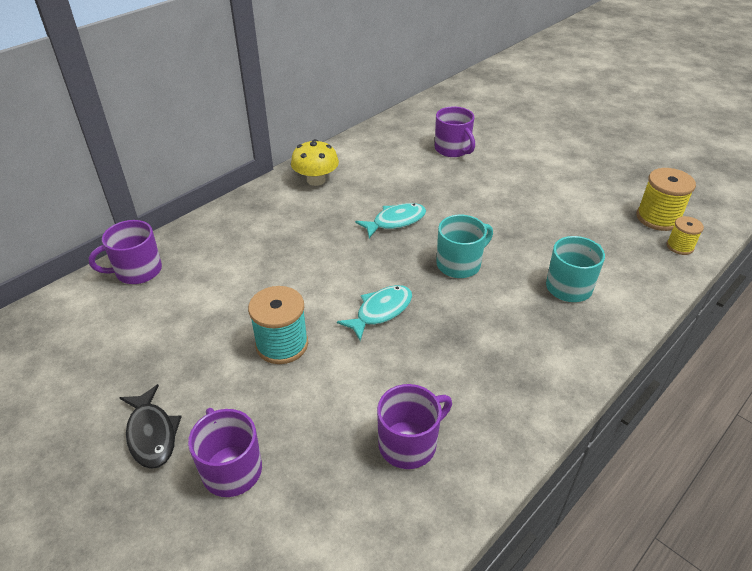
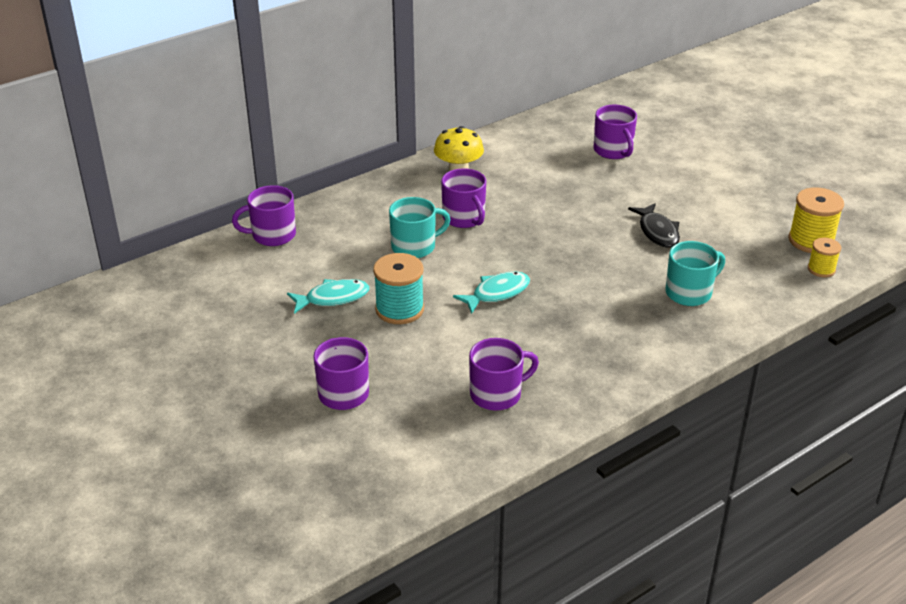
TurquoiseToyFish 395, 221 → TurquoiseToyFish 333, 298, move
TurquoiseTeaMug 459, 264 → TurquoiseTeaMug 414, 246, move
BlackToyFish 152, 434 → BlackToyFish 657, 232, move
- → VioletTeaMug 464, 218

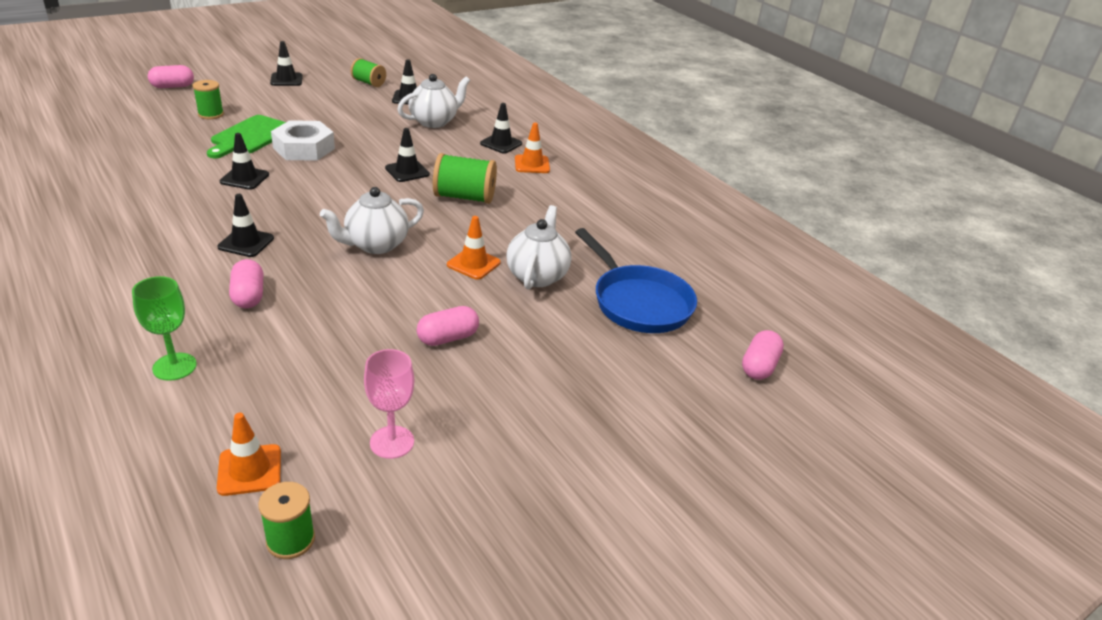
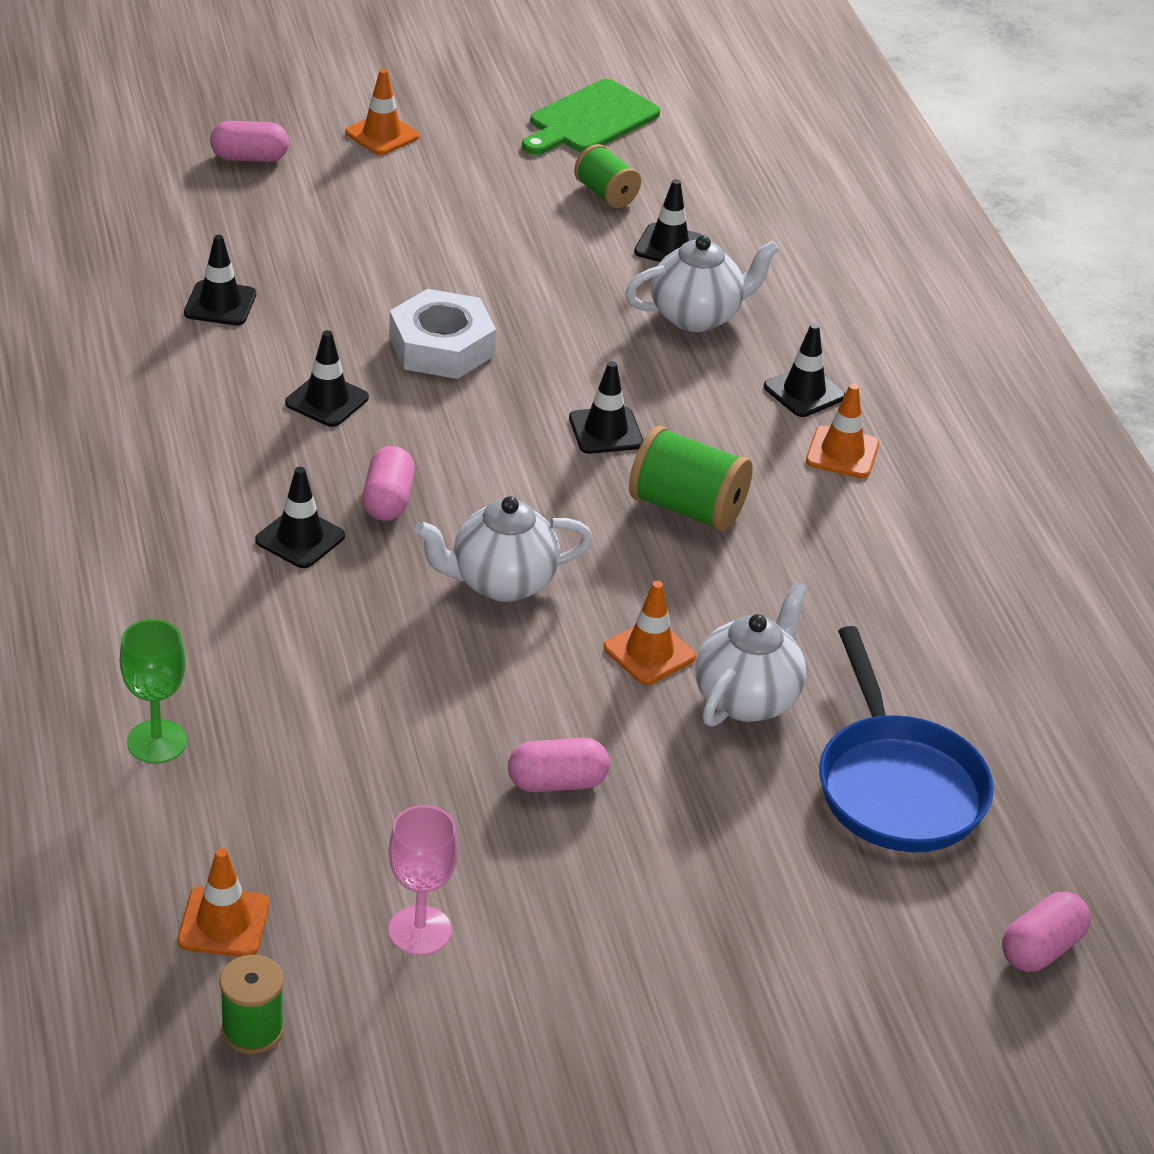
BlackSafetyCone 286, 80 → BlackSafetyCone 220, 304, move
GreenSpool 211, 114 → -
GreenBreadBoard 250, 136 → GreenBreadBoard 590, 120, move
RosePinkPill 248, 296 → RosePinkPill 388, 500, move
- → OrangeSafetyCone 382, 135

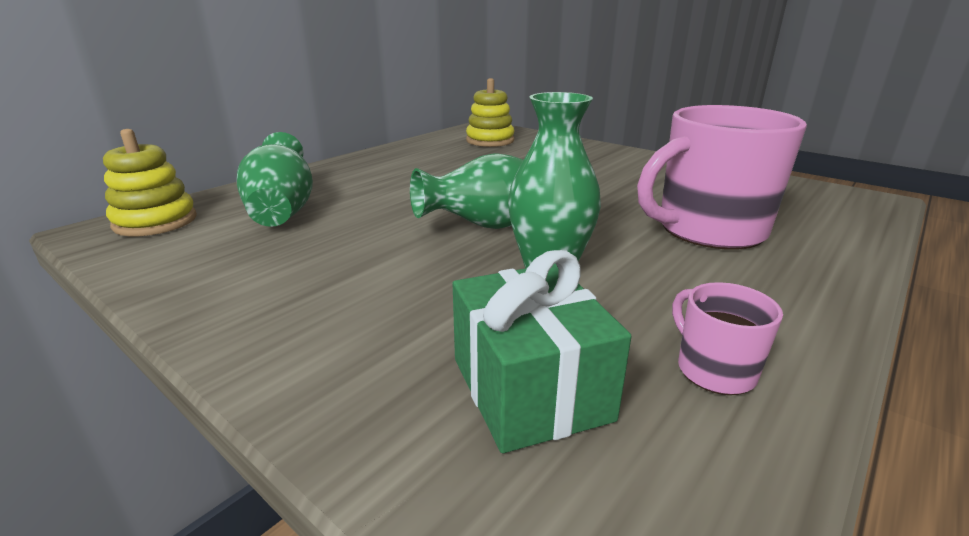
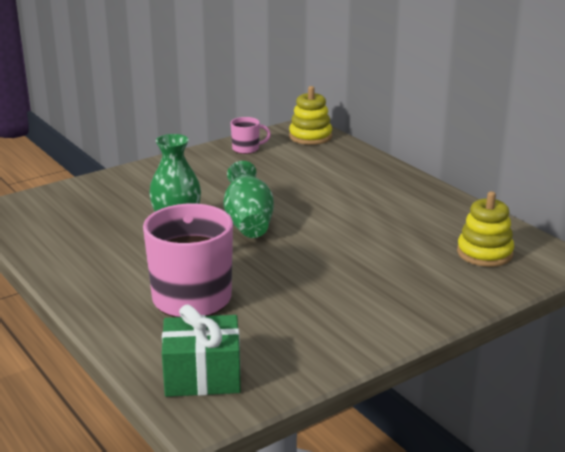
GreenVase 282, 211 → -
GreenGift 530, 388 → GreenGift 202, 376, move
RosePinkTeaMug 714, 370 → RosePinkTeaMug 246, 149, move

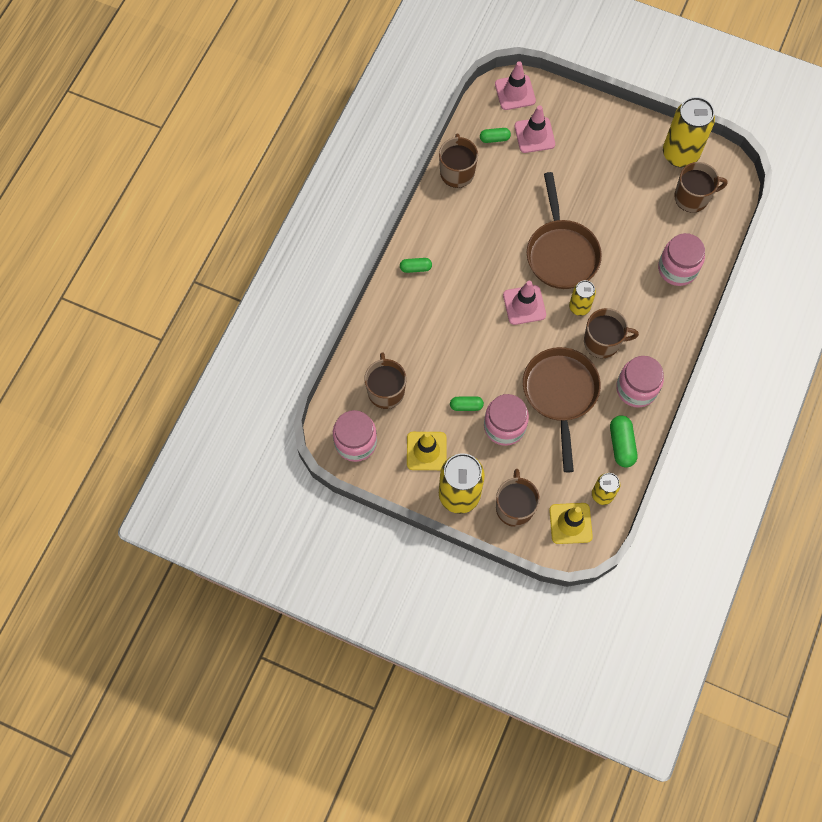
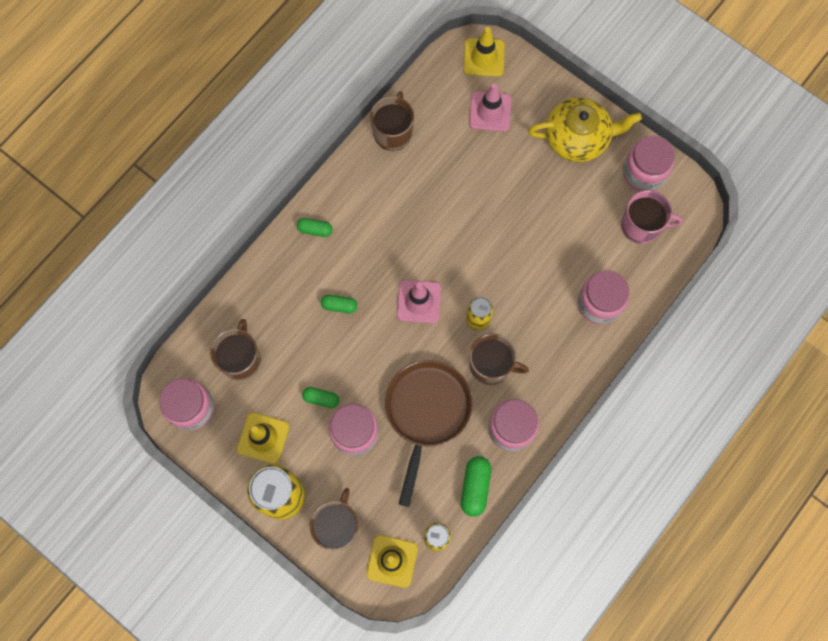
RosePinkSafetyCone 515, 92 → GoldenSafetyCone 484, 57
GoldenTin 680, 154 → RosePinkPreserveJar 643, 172
GreenPill 494, 138 → GreenPill 339, 305, move
DarkBrownTeaMug 692, 197 → RosePinkTeaMug 642, 225
DarkBrownFryingPan 561, 253 → -
- → GoldenTeapot 578, 138

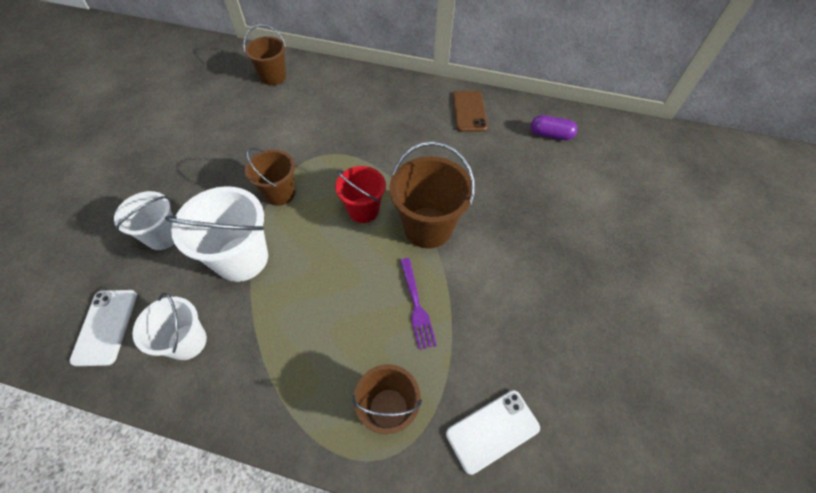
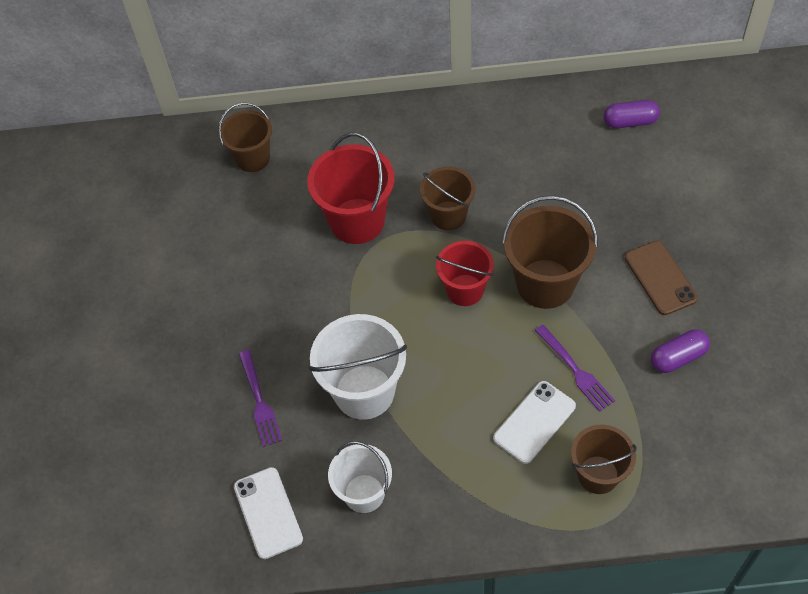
DarkBrownPhone 469, 111 → DarkBrownPhone 660, 278, move
DarkBrownBucket 280, 193 → DarkBrownBucket 448, 215, move
WhiteBucket 163, 236 → VioletFork 259, 401
WhitePhone 492, 431 → WhitePhone 534, 422, move
- → RedBucket 357, 221
- → VioletPill 678, 357

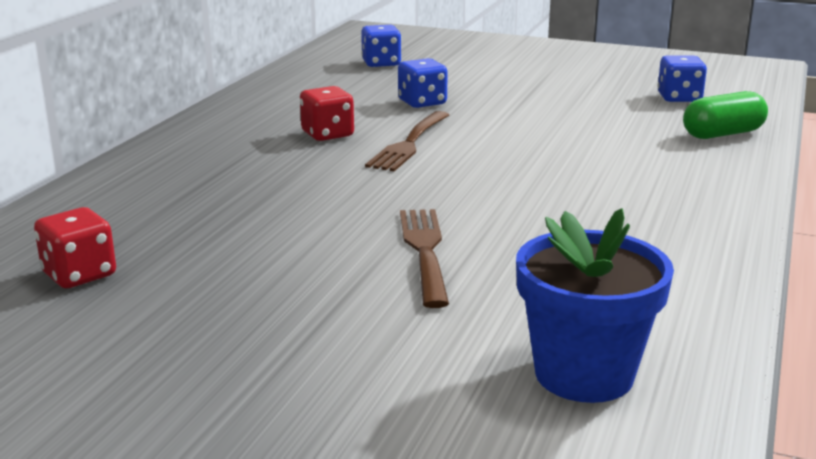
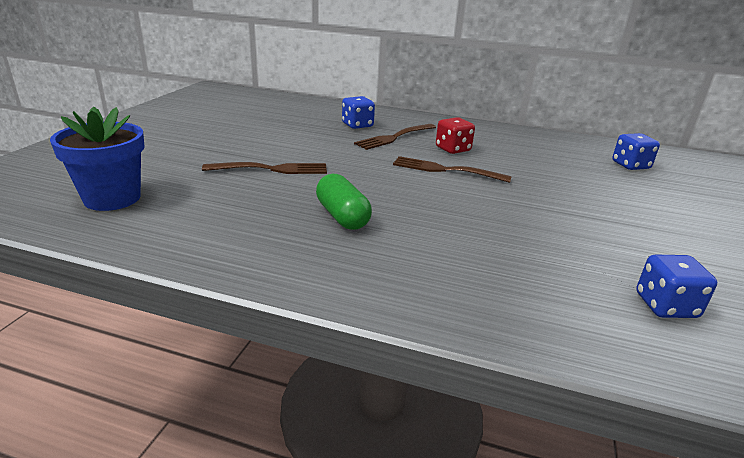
BlueDie 422, 102 → BlueDie 357, 125, move
GreenPill 723, 134 → GreenPill 342, 216, move
RedDie 79, 275 → -
- → DarkBrownFork 395, 137

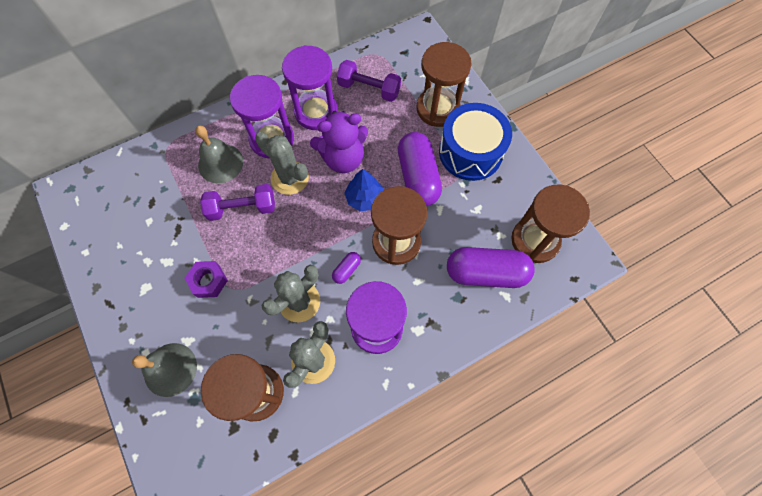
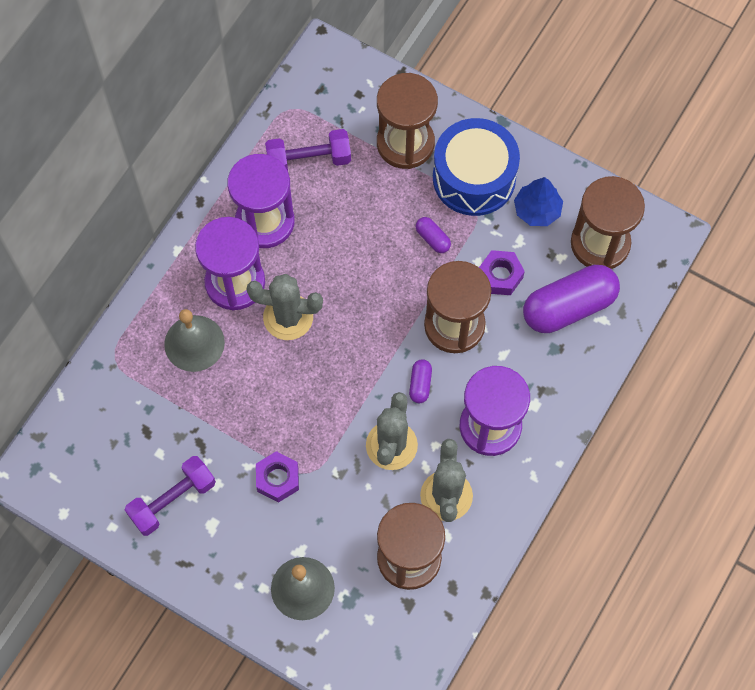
VioletStuffedBear 343, 158 → -
VioletPill 417, 177 → VioletPill 432, 239, x0.44
BlueToyTree 364, 198 → BlueToyTree 537, 210, move
VioletDumbbell 242, 208 → VioletDumbbell 172, 500, move
- → VioletNut 500, 276

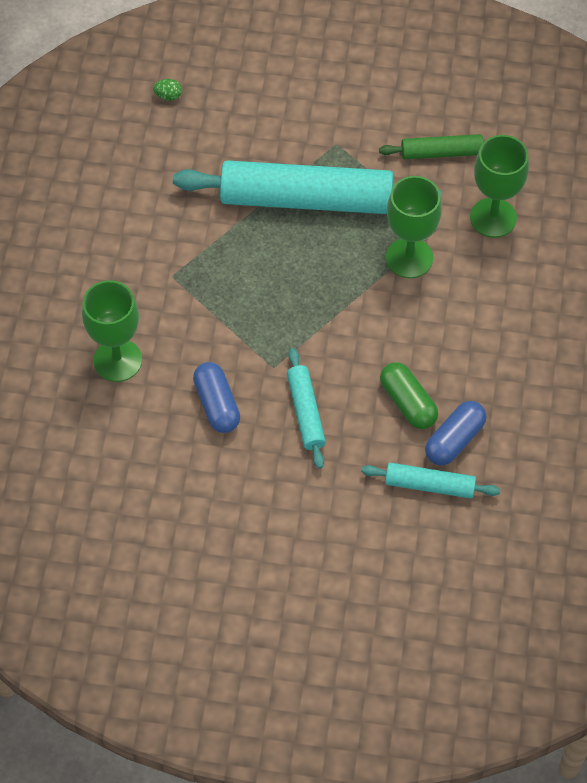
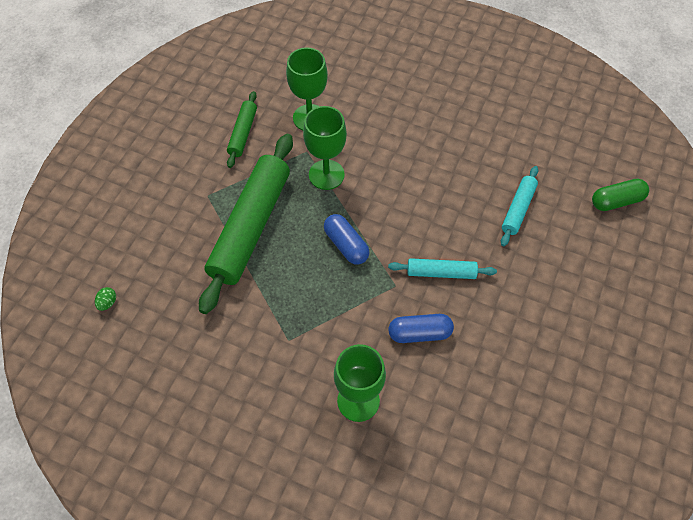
TurquoiseDoughRoller 306, 200 → GreenDoughRoller 251, 227
GreenPill 408, 403 → GreenPill 616, 201, move
BluePill 454, 440 → BluePill 346, 245, move

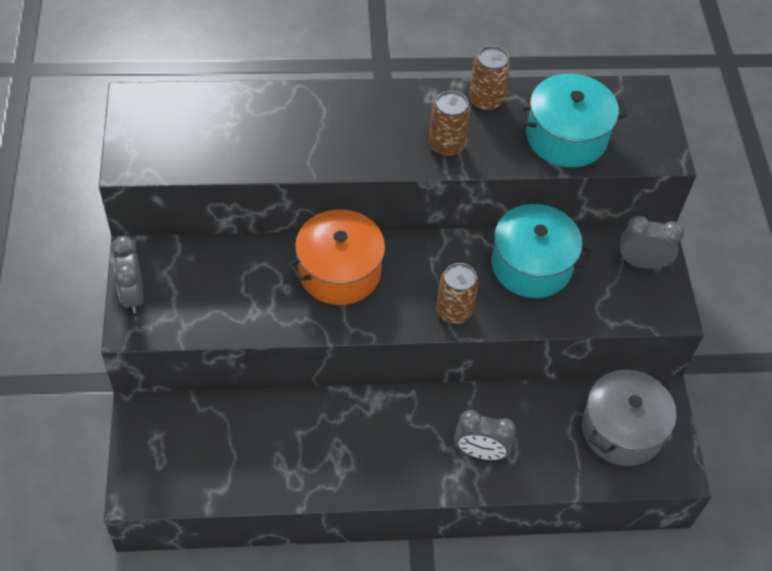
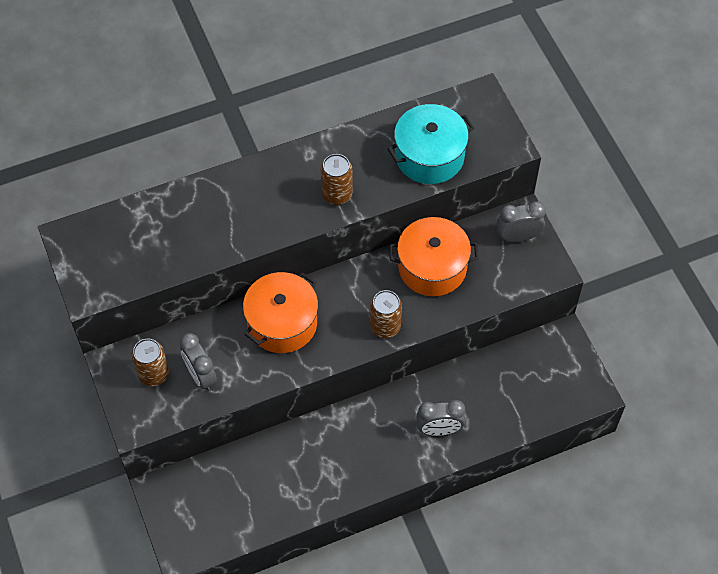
DarkBrownTin 486, 100 → DarkBrownTin 153, 374, move
TurquoiseStockpot 531, 265 → OrangeStockpot 432, 267
AshGreyAlarmClock 133, 295 → AshGreyAlarmClock 201, 376, move
AshGreyStockpot 621, 429 → -

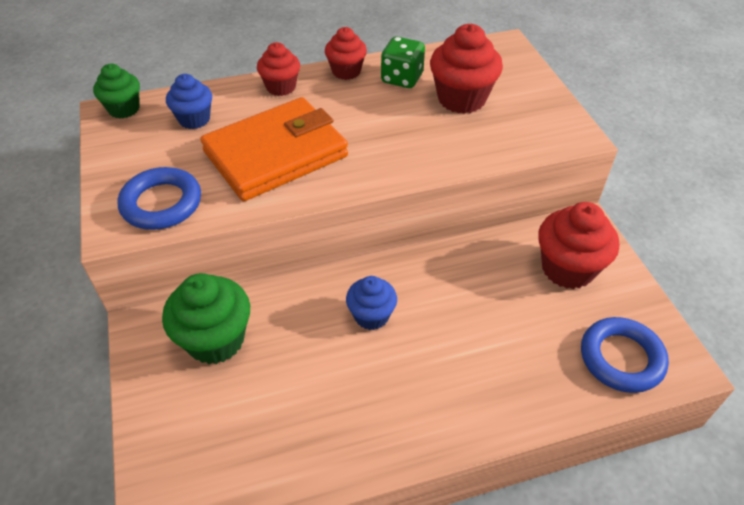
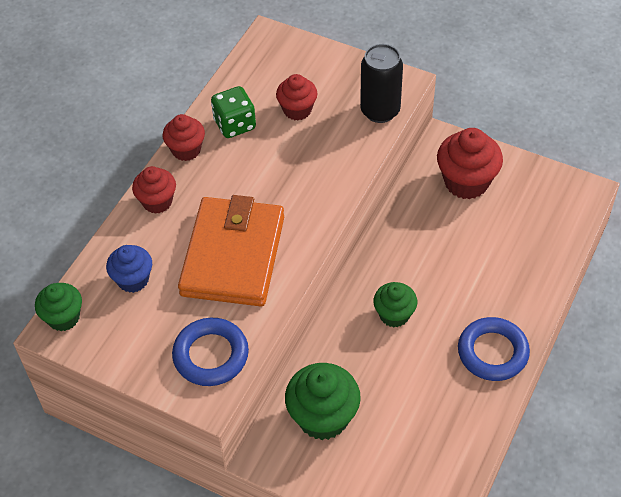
RedMuffin 461, 99 → RedMuffin 297, 110, x0.62
BlueMuffin 371, 316 → GreenMuffin 394, 315
BlueTorus 621, 358 → BlueTorus 492, 352, move
- → BlackTin 380, 111

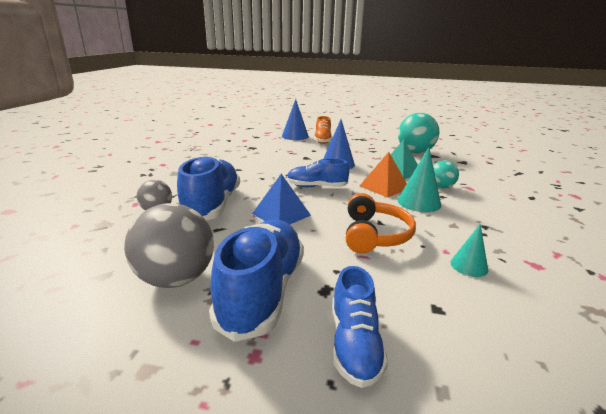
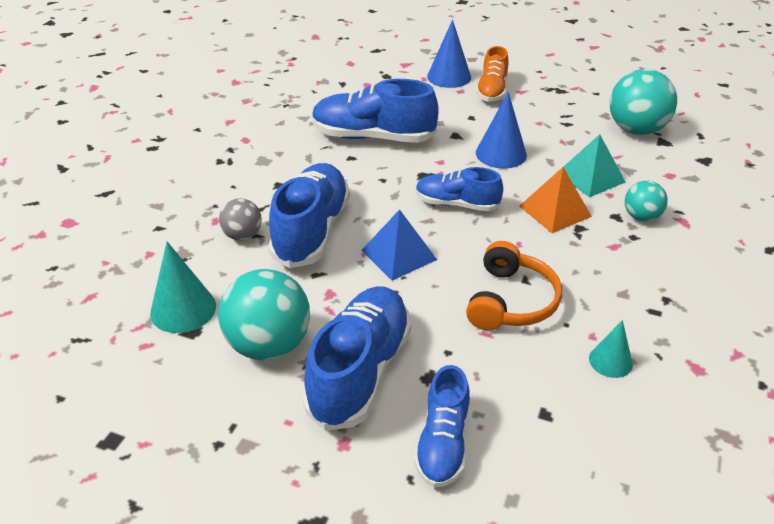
TurquoiseConeShape 419, 202 → TurquoiseConeShape 183, 309, move
AshGreyPlayBall 176, 279 → TurquoisePlayBall 269, 345
- → BlueShoe 373, 137

